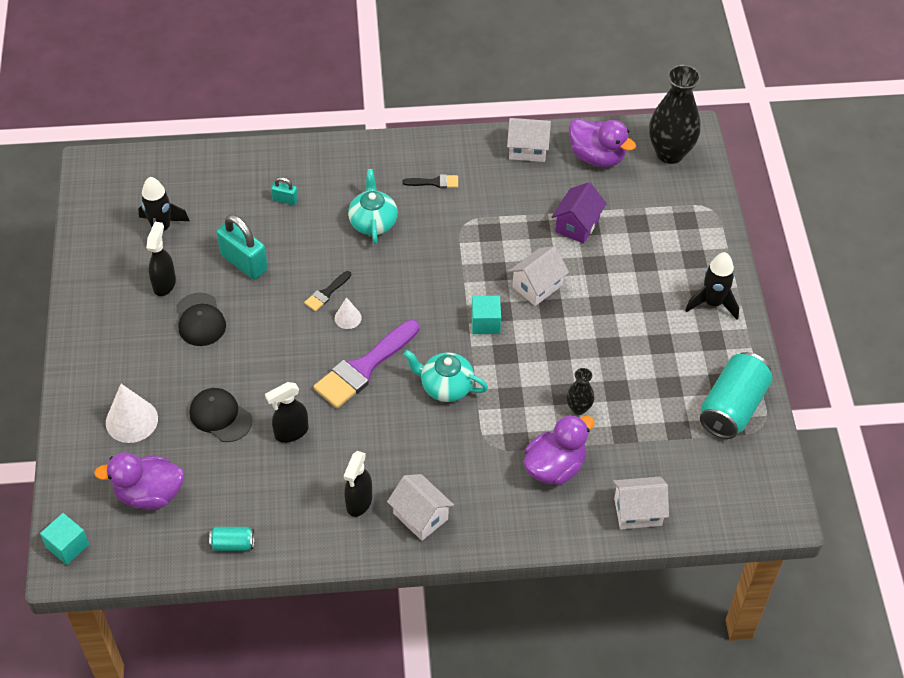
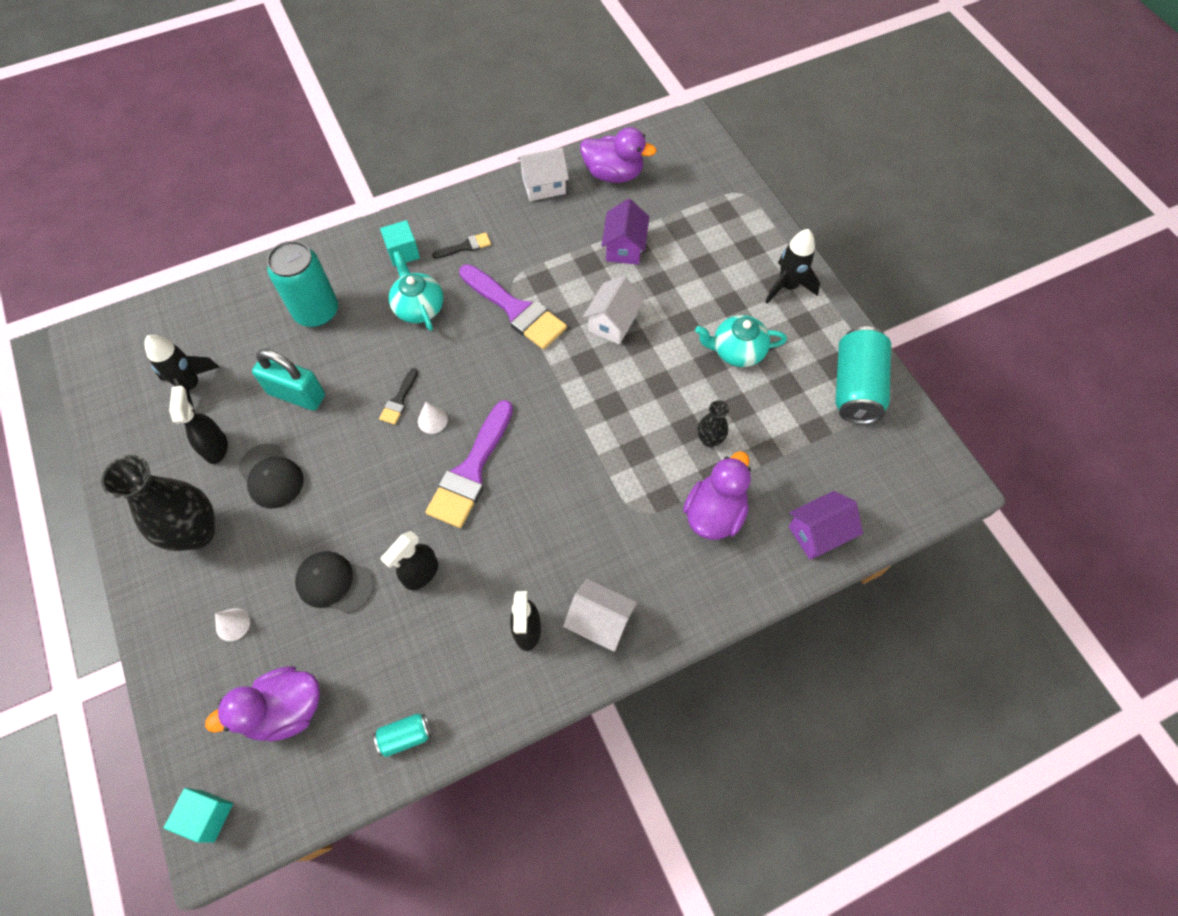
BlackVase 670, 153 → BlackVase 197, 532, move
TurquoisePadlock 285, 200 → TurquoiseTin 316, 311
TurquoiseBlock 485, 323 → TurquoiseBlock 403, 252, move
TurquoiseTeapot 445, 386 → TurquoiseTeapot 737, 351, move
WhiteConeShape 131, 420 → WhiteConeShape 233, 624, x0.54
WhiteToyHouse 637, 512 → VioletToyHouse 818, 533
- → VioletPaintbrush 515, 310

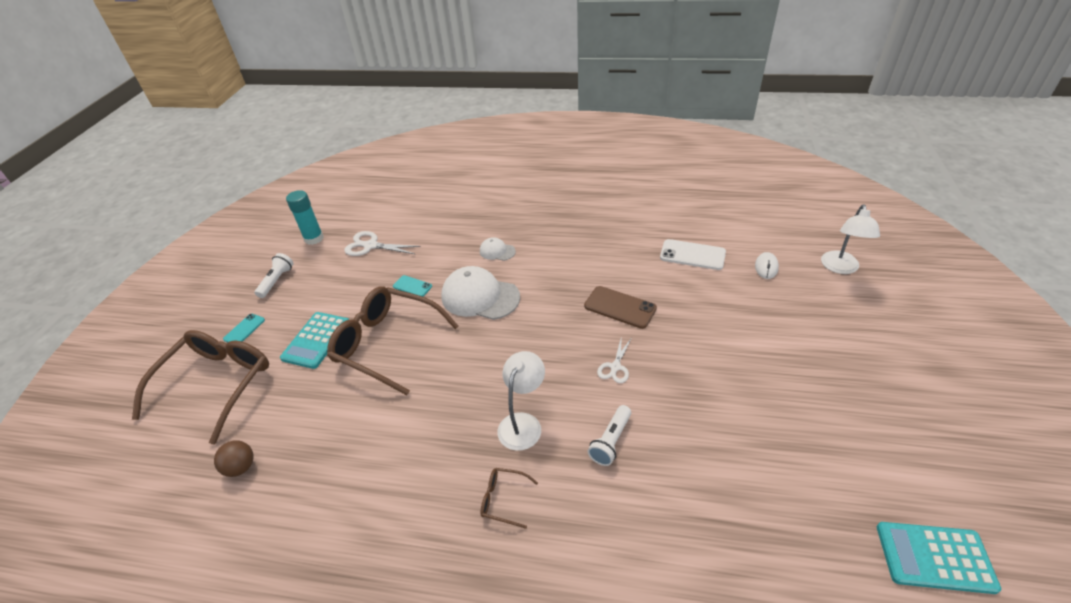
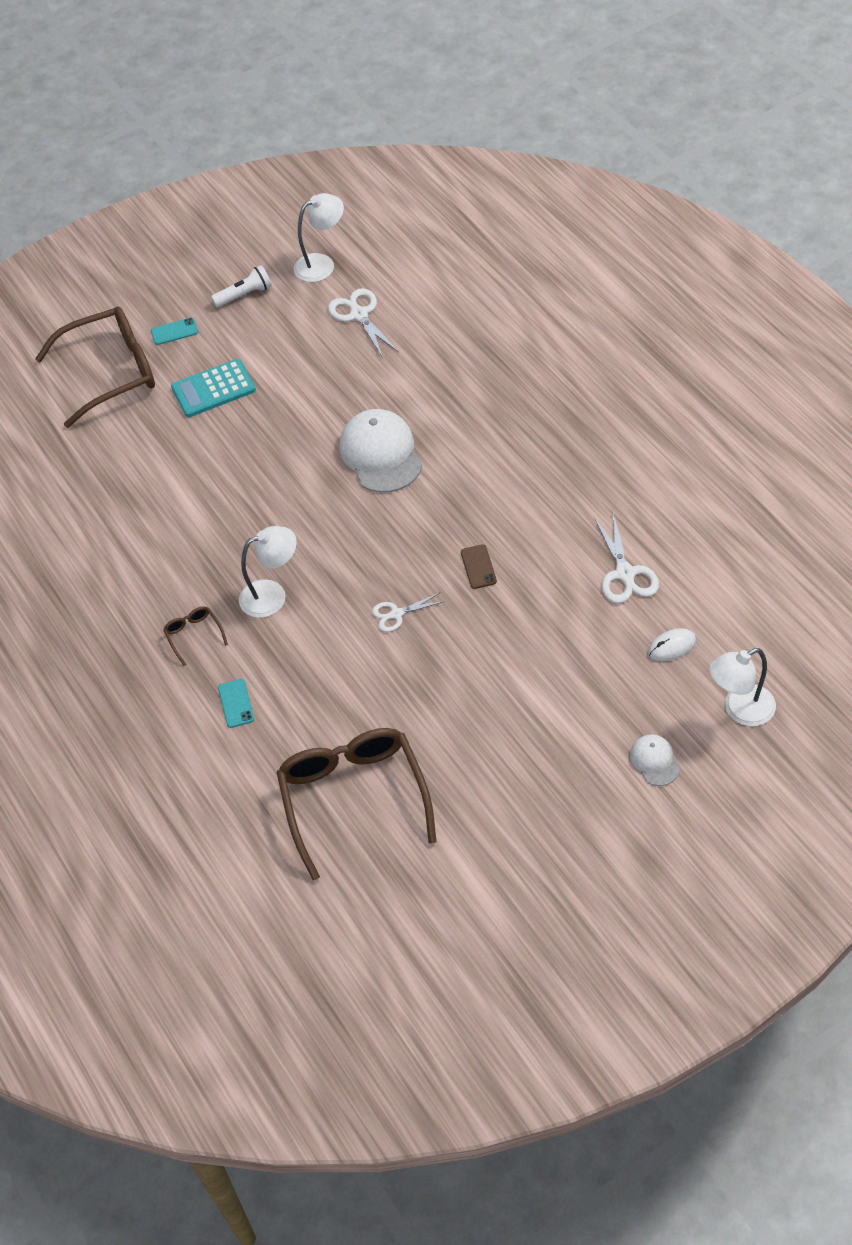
TurquoiseStickOfGlue 314, 238 → WhiteReadingLamp 322, 264
WhiteBaseballCap 497, 251 → WhiteBaseballCap 654, 761, move
WhitePhone 692, 255 → WhiteShears 625, 574
TurquoisePhone 412, 286 → TurquoisePhone 236, 703, move
DarkBrownEyeglasses 387, 344 → DarkBrownEyeglasses 354, 798, move
DarkBrownPhone 620, 307 → DarkBrownPhone 478, 567, x0.60
WhitePocketTorch 611, 441 → -
DarkBrownPlayBall 241, 467 → -
TurquoiseCalculator 934, 557 → -

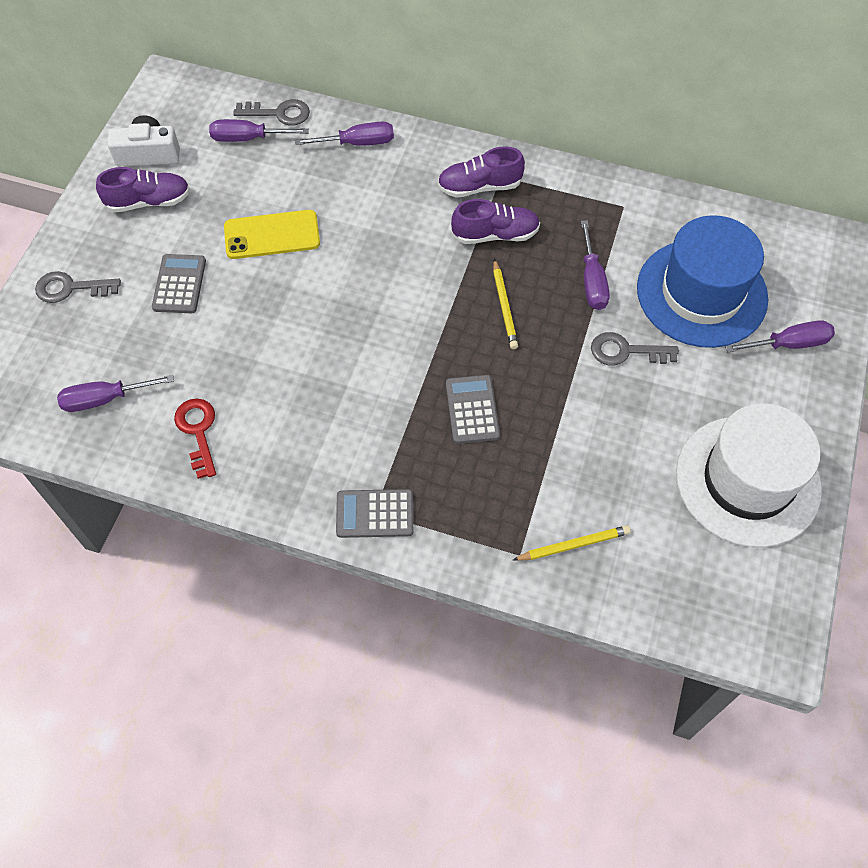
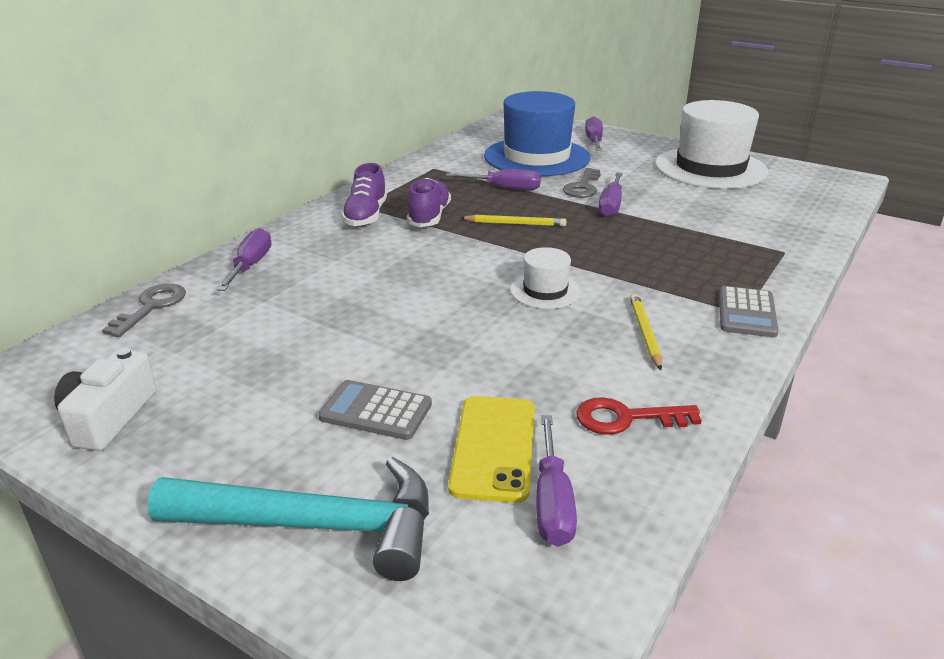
VioletScrewdriver 248, 138 → VioletScrewdriver 611, 205, move
VioletShoe 149, 201 → -
GoldenPhone 272, 235 → GoldenPhone 493, 447, move
AshGreyDoorKey 71, 288 → TurquoiseCarpenter'sHammer 316, 525
AshGreyCalculator 472, 409 → -
GoldenPencil 573, 545 → GoldenPencil 644, 333, move
- → WhiteTopHat 545, 291

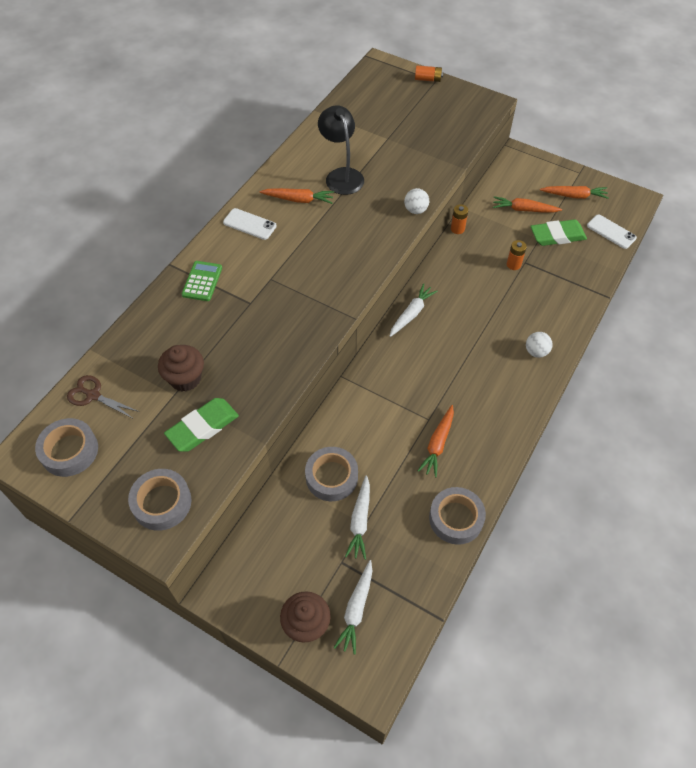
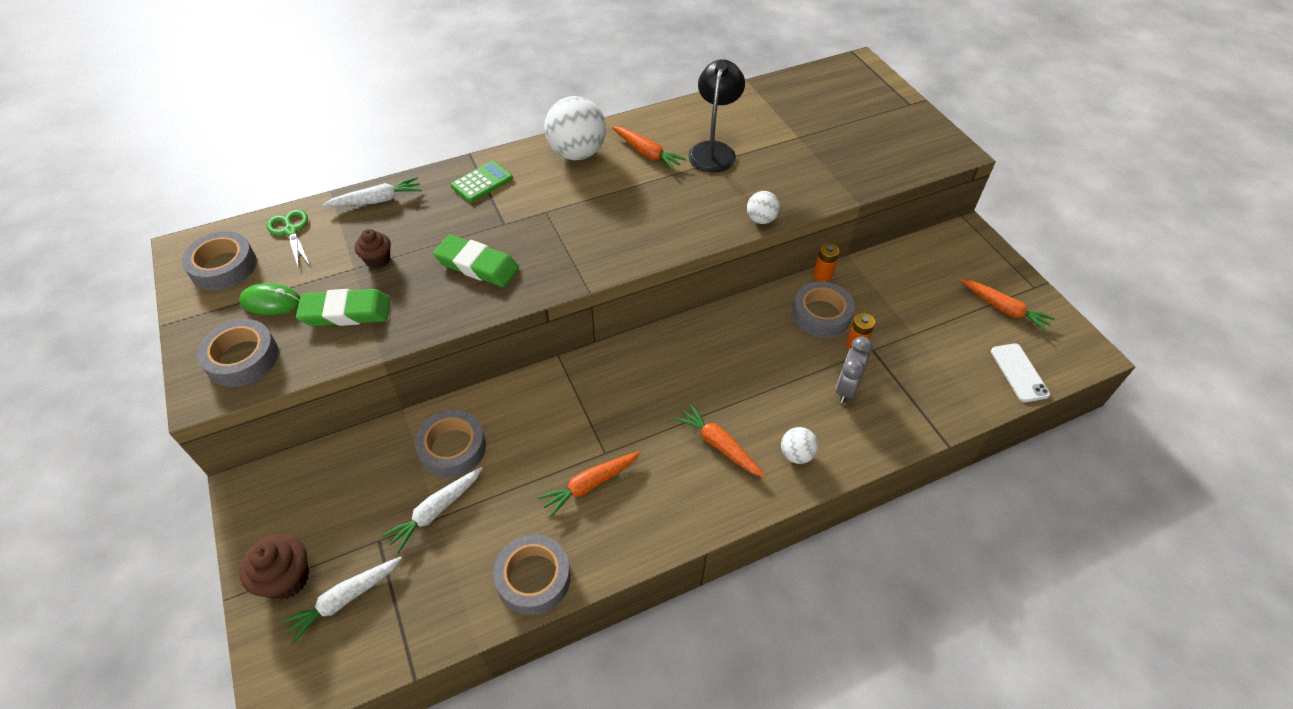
OrangeAaBattery 428, 79 → -
OrangeRootVegetable 524, 209 → OrangeRootVegetable 719, 445, move
WhitePhone 249, 224 → WhitePlayBall 577, 153
GreenPencilEraser 557, 236 → GreenPencilEraser 477, 265, move
WhiteRootVegetable 411, 314 → WhiteRootVegetable 377, 200, move
DarkBrownMuffin 185, 378 → DarkBrownMuffin 378, 260, x0.66
DarkBrownShears 93, 395 → GreenShears 291, 231
- → AshGreyTape 821, 315
- → GreenPcMouse 271, 302
- → AshGreyAlarmClock 846, 388

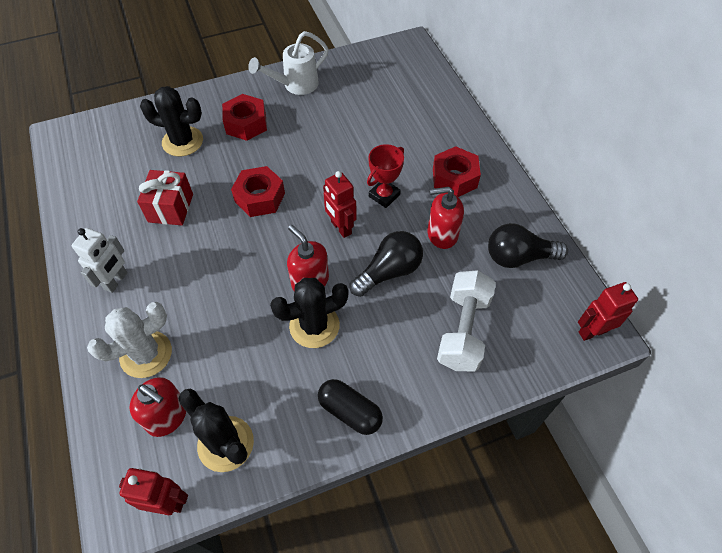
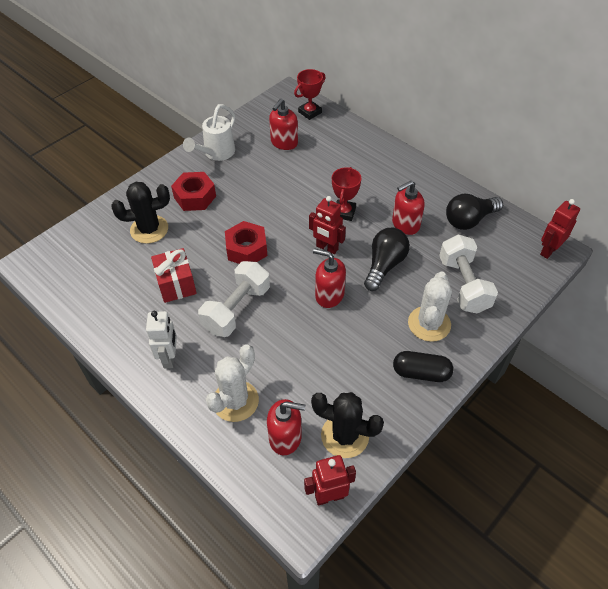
RedNut 454, 178 → -
BlackCactus 314, 326 → -
- → RedAwardCup 310, 112
- → RedSoapDispenser 284, 143
- → WhiteDumbbell 236, 309
- → WhiteCactus 429, 324

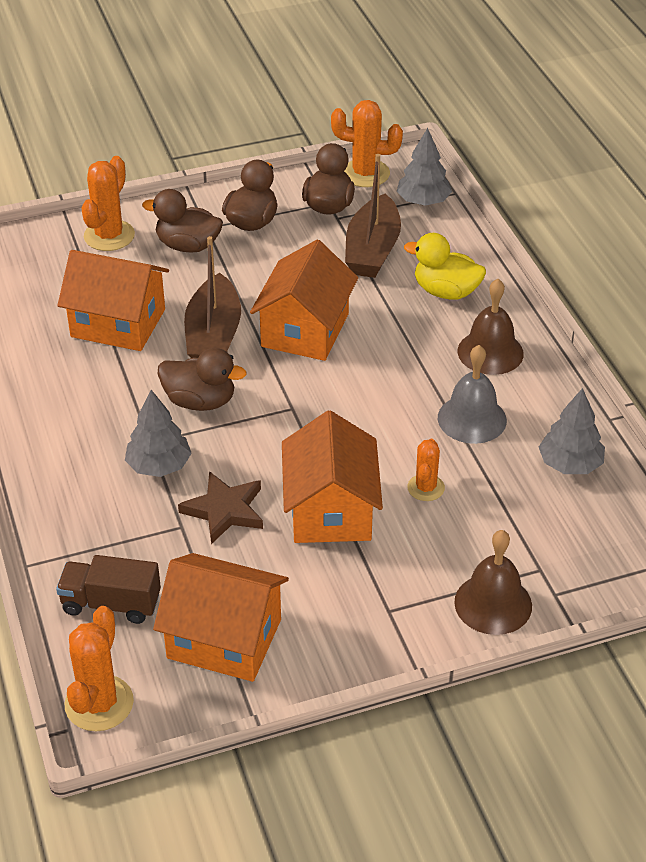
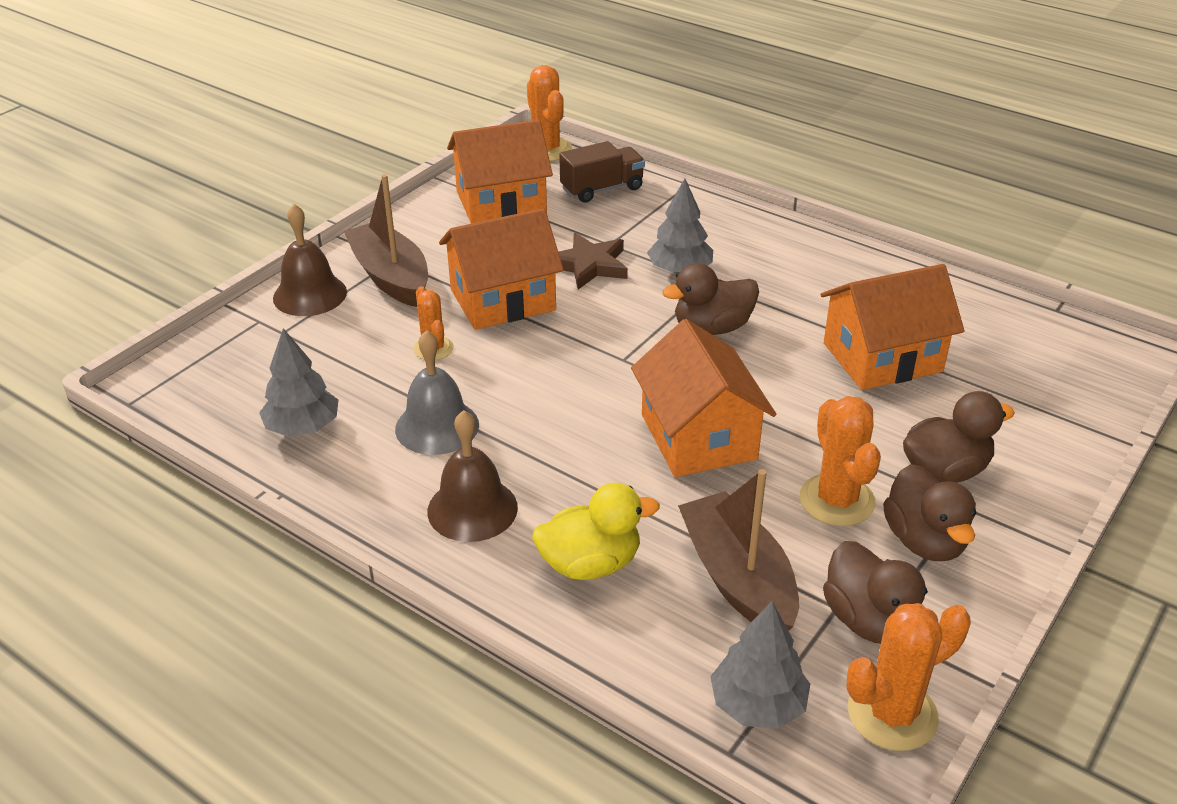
OrangeCactus 109, 236 → OrangeCactus 837, 500, move
DarkBrownSailboat 213, 335 → DarkBrownSailboat 391, 277, move
OrangeToyHouse 331, 510 → OrangeToyHouse 502, 299, 75 degrees counterclockwise

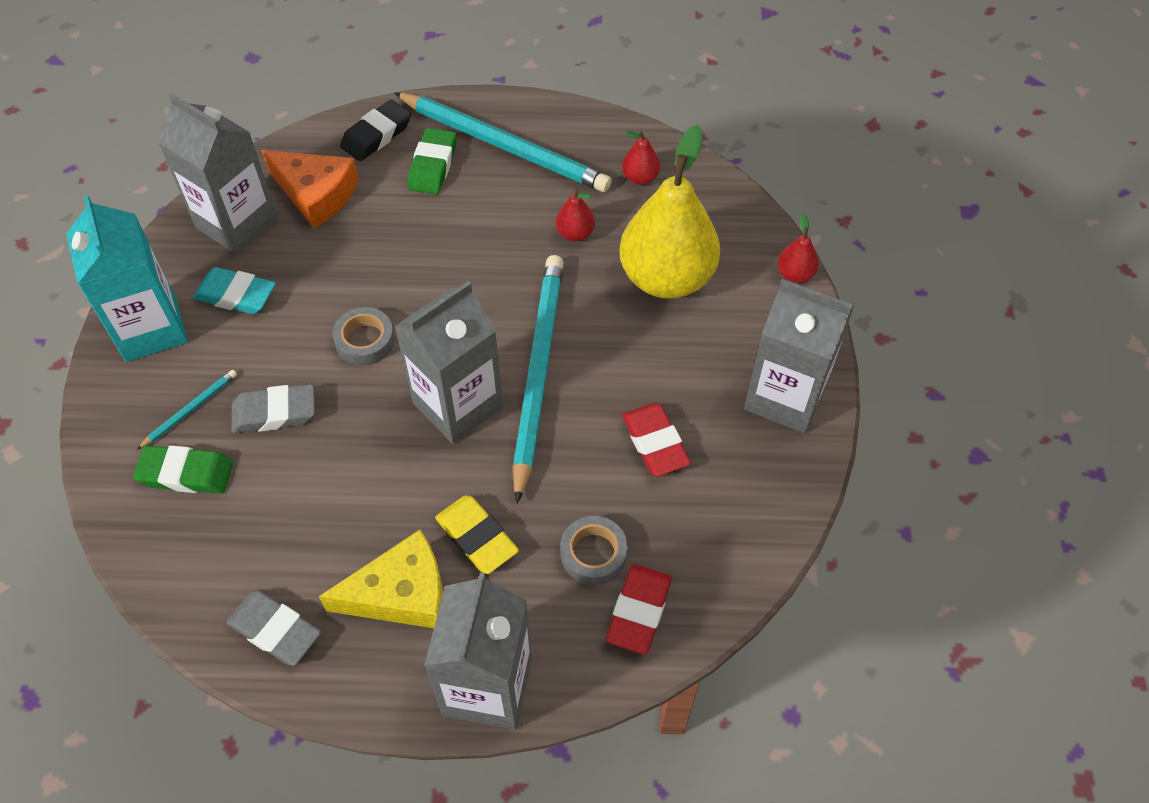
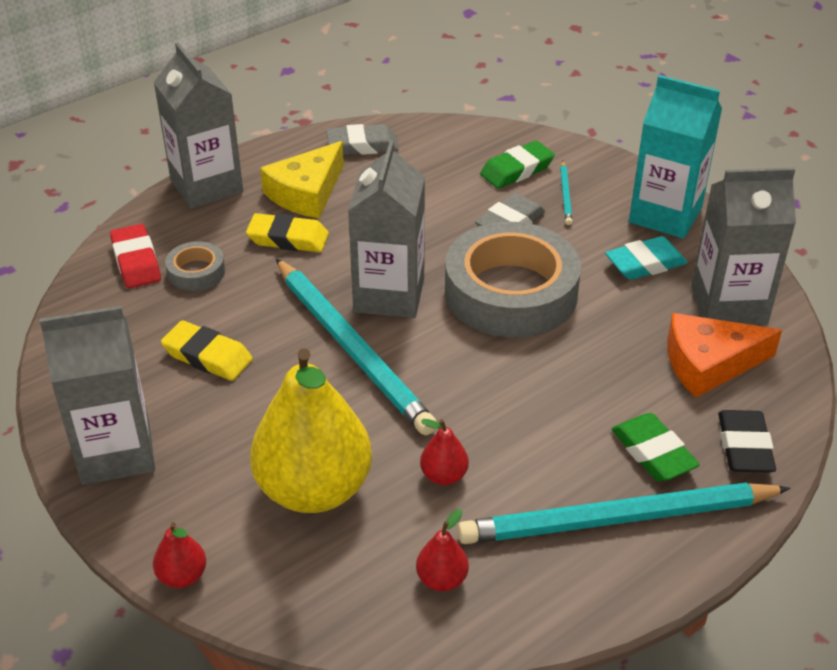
AshGreyTape 365, 340 → AshGreyTape 511, 292, x2.27
RedPencilEraser 655, 443 → GoldenPencilEraser 207, 356

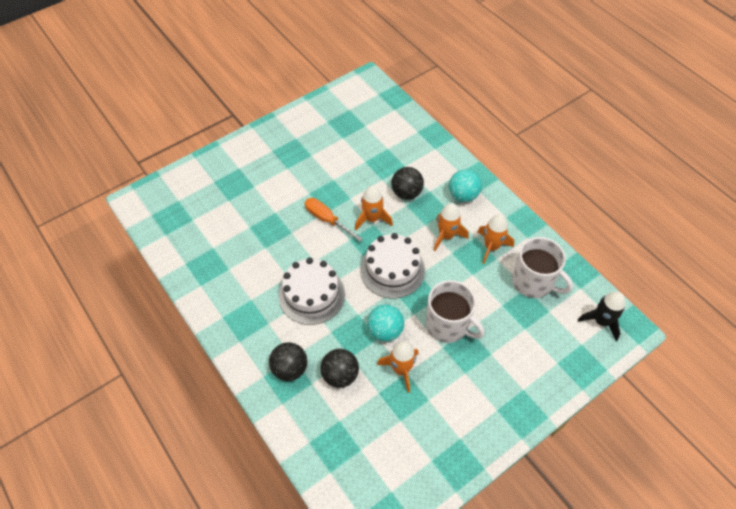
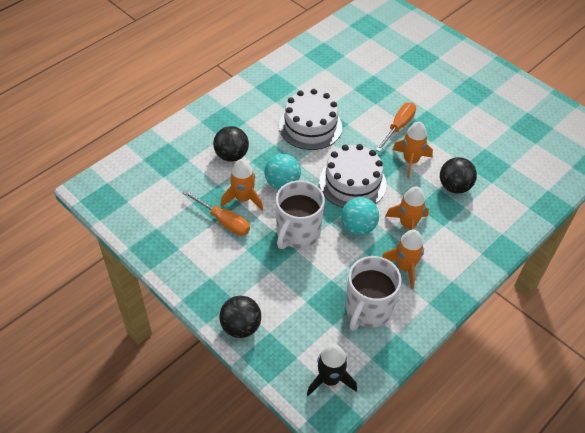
TurquoisePlayBall 463, 195 → TurquoisePlayBall 358, 227, move
BlackPlayBall 290, 369 → BlackPlayBall 241, 327, move
- → OrangeScrewdriver 223, 221

